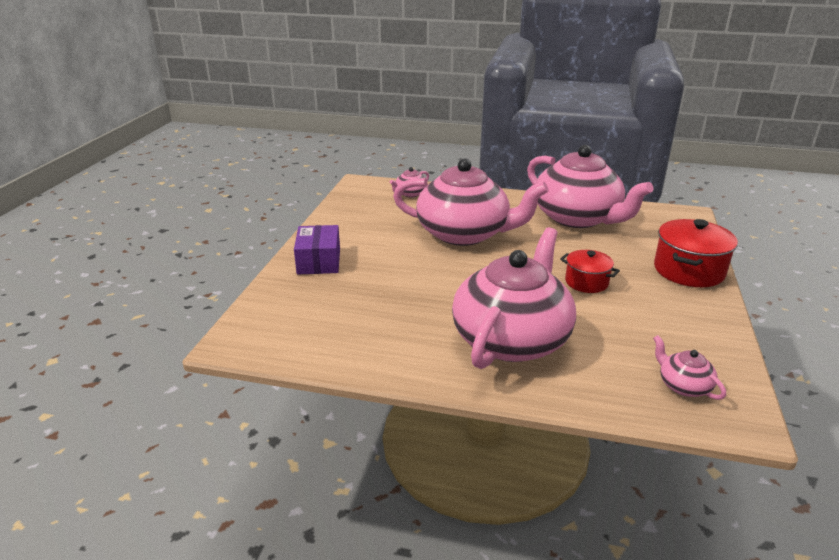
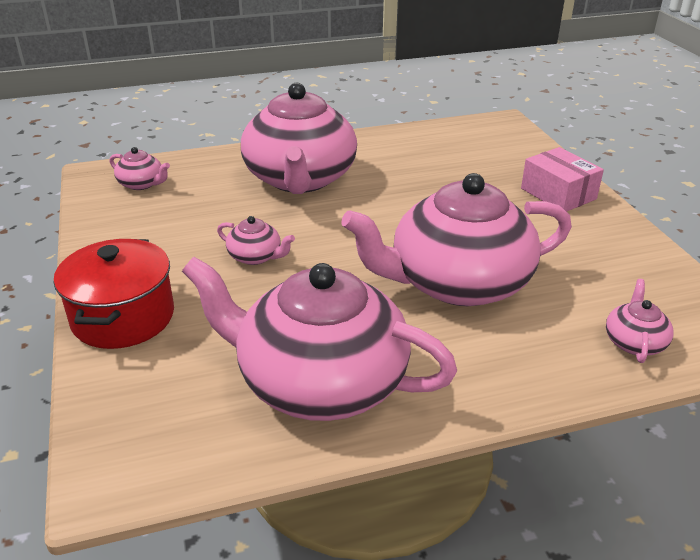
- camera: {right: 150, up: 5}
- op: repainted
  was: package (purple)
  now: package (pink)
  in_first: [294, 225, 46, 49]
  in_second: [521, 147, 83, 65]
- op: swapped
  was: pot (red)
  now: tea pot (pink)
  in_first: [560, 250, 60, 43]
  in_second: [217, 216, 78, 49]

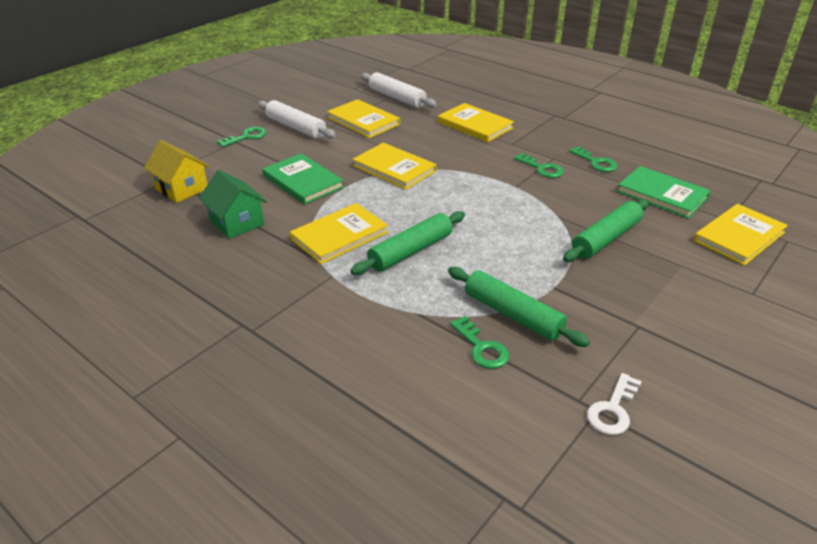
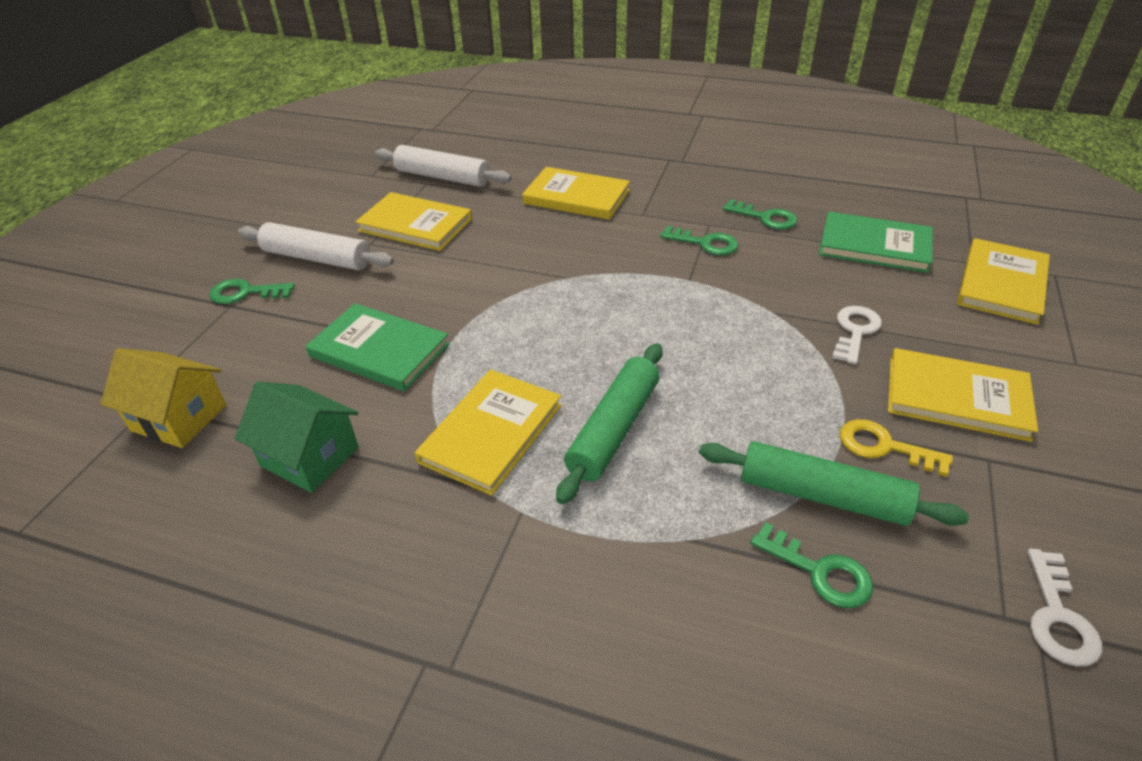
- camera: {right: -20, up: 5}
- op: rotated
  was: latchkey (emerald)
  in_first: [217, 127, 50, 20]
  in_second: [209, 279, 86, 25]
  clockwise: -120
- op: shifted
  was: hardback (yellow)
  in_first: [352, 143, 84, 47]
  in_second: [888, 348, 150, 94]
- op: swapped
  was: rolling pin (emerald)
  now: latchkey (snow-white)
  in_first: [563, 199, 86, 63]
  in_second: [832, 306, 50, 58]
- op: new
  now: latchkey (yellow)
  in_second: [840, 419, 113, 58]

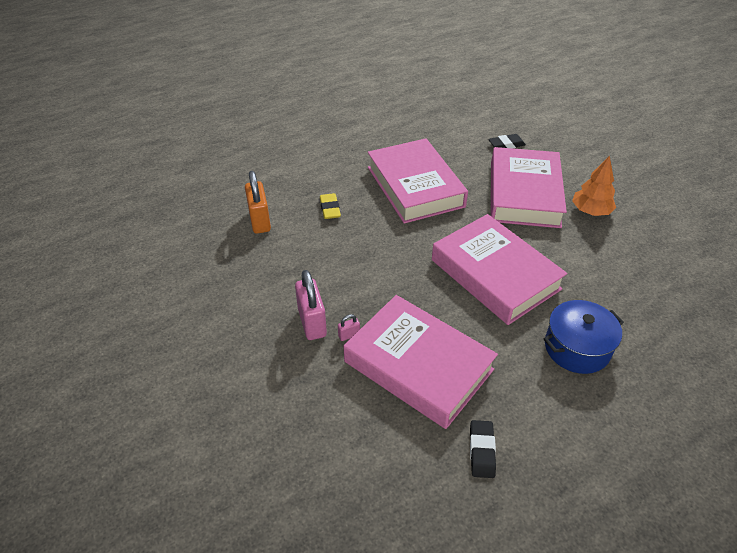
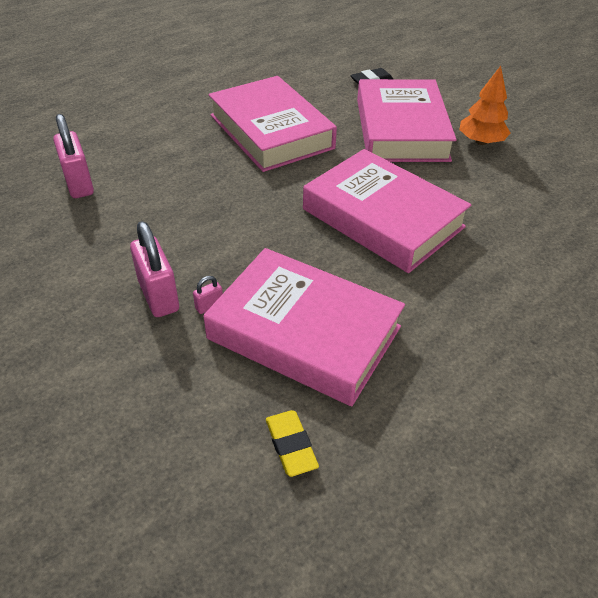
- camera: {right: -10, up: 0}
- op: repainted
  was: lock (orange)
  now: lock (pink)
  in_first: [245, 171, 26, 63]
  in_second: [53, 114, 41, 84]
- op: shifted
  was: gum eraser (yellow)
  in_first: [320, 193, 21, 26]
  in_second: [266, 410, 53, 67]
- op: gone
  was: gum eraser (ebony)
  in_first: [470, 420, 26, 58]
- op: gone
  was: pot (blue)
  in_first: [543, 300, 81, 74]

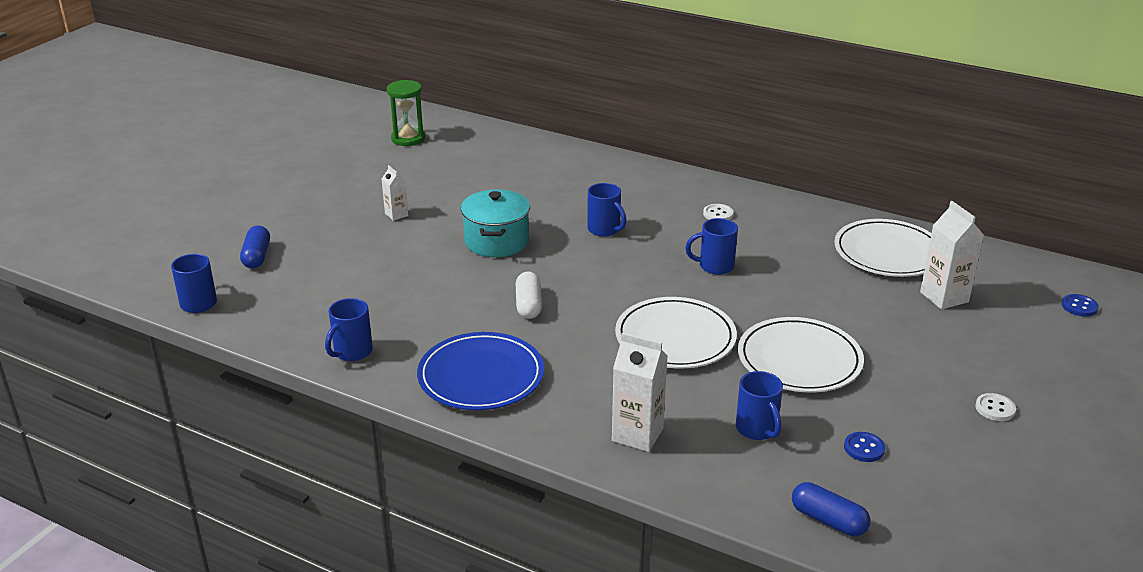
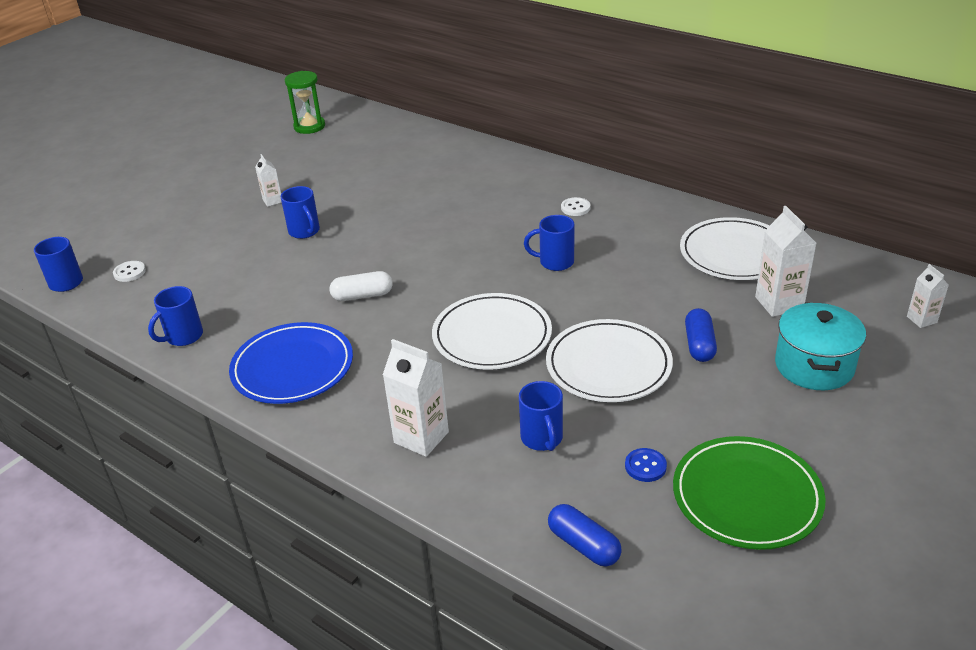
- camera: {right: 10, up: 5}
- op: shifted
  was: pill (blue)
  in_first: [240, 225, 30, 44]
  in_second: [685, 308, 32, 54]
- op: shifted
  was: pot (teal)
  in_first: [461, 189, 69, 68]
  in_second: [775, 303, 91, 87]
- op: rotated
  was: pill (snow-white)
  in_first: [516, 271, 26, 48]
  in_second: [330, 271, 63, 30]
  clockwise: 75
- op: shifted
  was: tea mug (blue)
  in_first: [587, 183, 40, 54]
  in_second: [281, 186, 39, 53]
- op: shifted
  was: shirt button (snow-white)
  in_first: [975, 393, 41, 28]
  in_second: [113, 261, 33, 21]
- op: swapped
  was: shirt button (blue)
  now: milk carton (snow-white)
  in_first: [1062, 294, 37, 23]
  in_second: [907, 264, 42, 64]
- op: new
  now: plate (emerald)
  in_second: [673, 436, 153, 114]

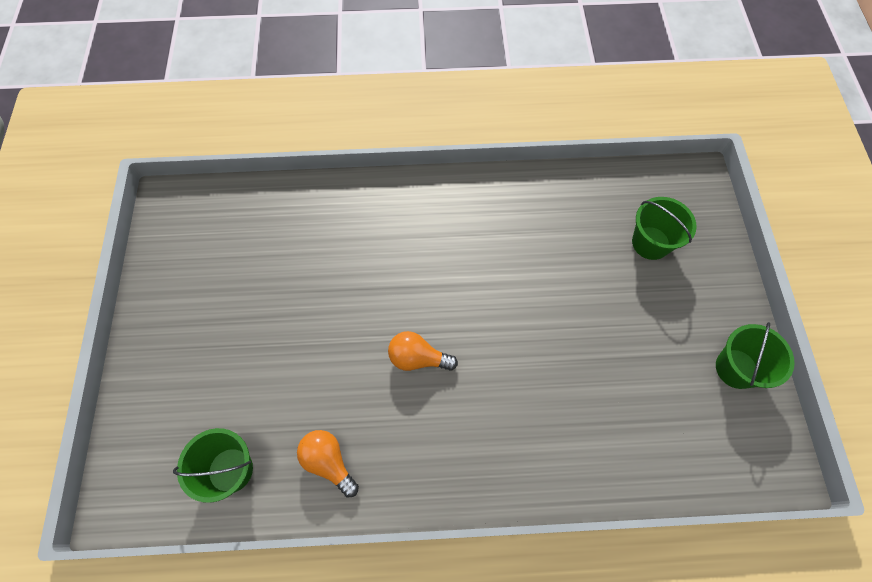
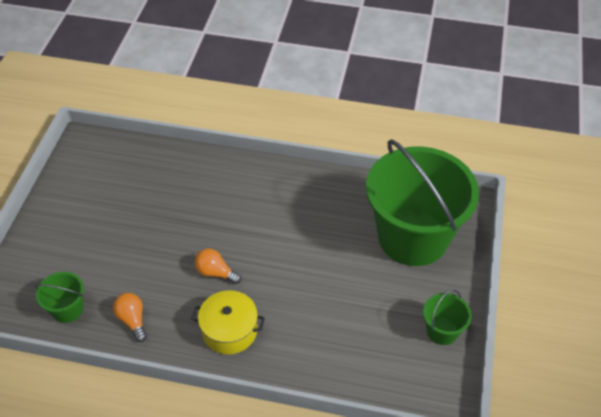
- camera: {right: 15, up: -15}
- op: scaled
  was: sand bucket (emerald)
  in_first: [632, 197, 65, 63]
  in_second: [366, 139, 113, 127]
  ratio: 2.44
- op: new
  now: pot (yellow)
  in_second: [191, 290, 74, 64]

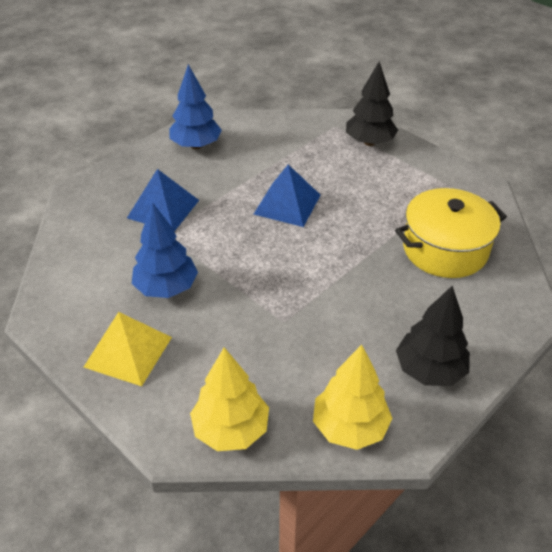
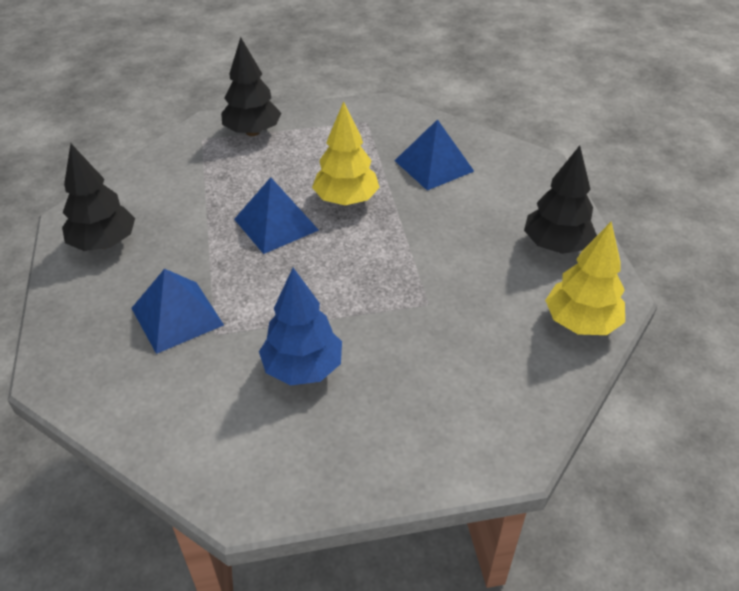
- camera: {right: -55, up: 0}
- op: gone
  was: solid pyramid (yellow)
  in_first: [84, 312, 88, 74]
- op: repainted
  was: tree (blue)
  now: tree (ebony)
  in_first: [169, 64, 53, 85]
  in_second: [62, 144, 73, 107]
- op: shifted
  was: tree (yellow)
  in_first: [190, 347, 79, 104]
  in_second: [312, 101, 68, 104]
- op: swapped
  was: pot (yellow)
  now: solid pyramid (blue)
  in_first: [395, 188, 112, 90]
  in_second: [394, 119, 80, 71]

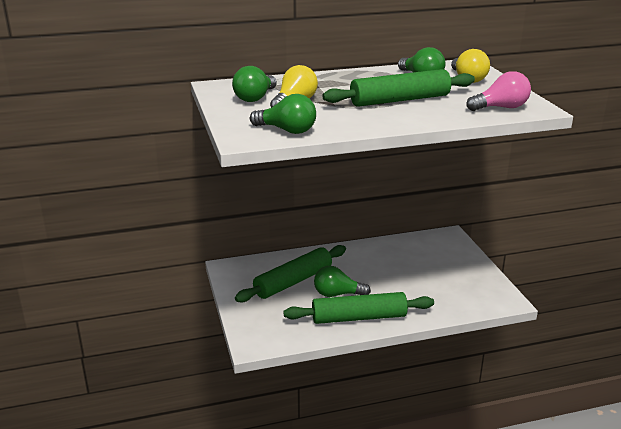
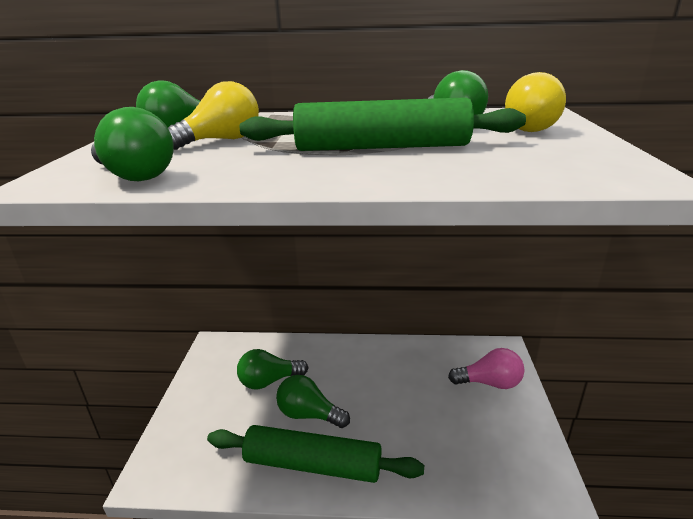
- camera: {right: 20, up: 0}
- op: swapped
  was: rolling pin (emerald)
  now: light bulb (emerald)
  in_first: [235, 245, 111, 57]
  in_second: [237, 349, 72, 40]
- op: shifted
  was: light bulb (pink)
  in_first: [466, 71, 65, 40]
  in_second: [448, 348, 76, 41]

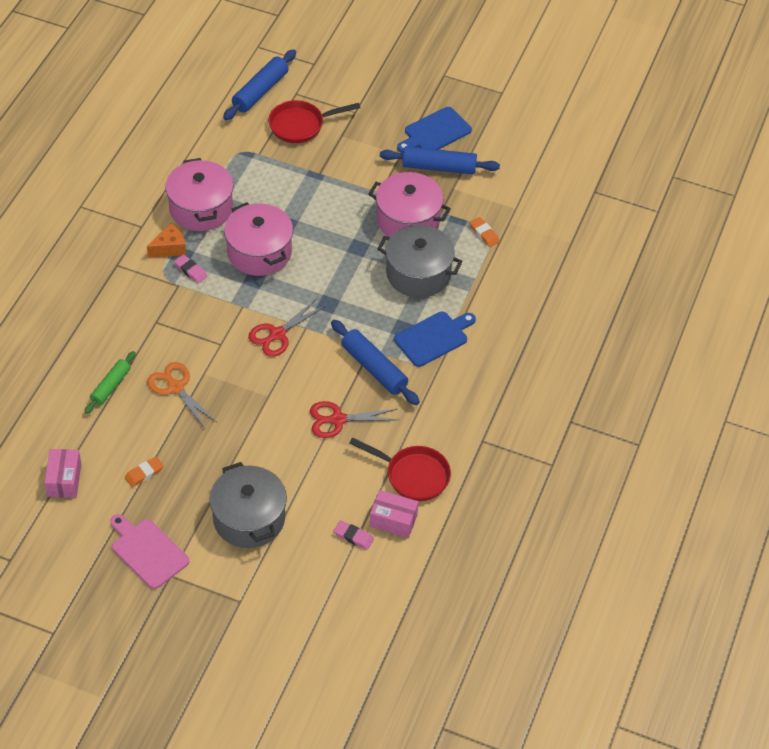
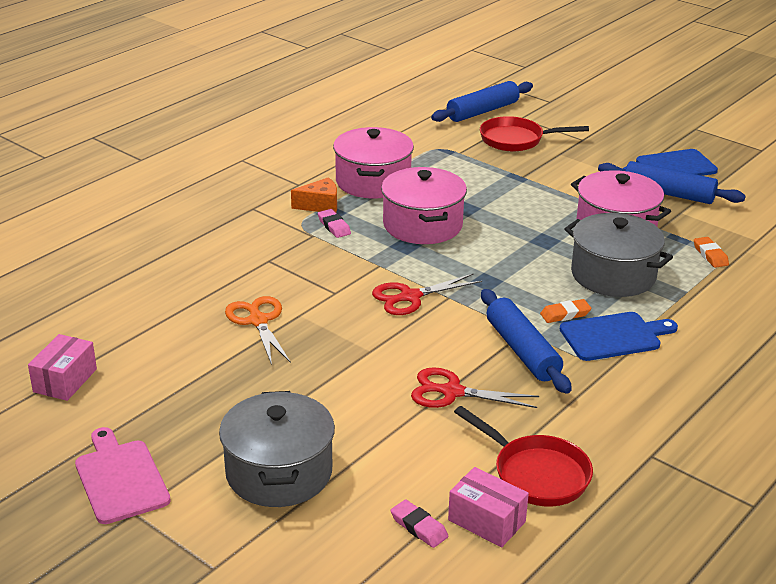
- camera: {right: 20, up: -20}
- op: gone
  was: rolling pin (emerald)
  in_first: [84, 351, 52, 63]
- op: shifted
  was: gum eraser (orange)
  in_first: [125, 456, 39, 31]
  in_second: [540, 299, 52, 24]

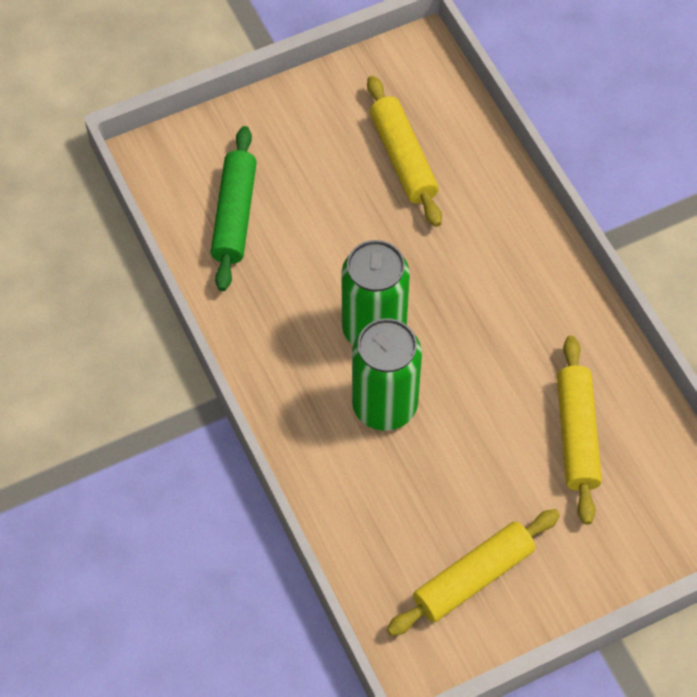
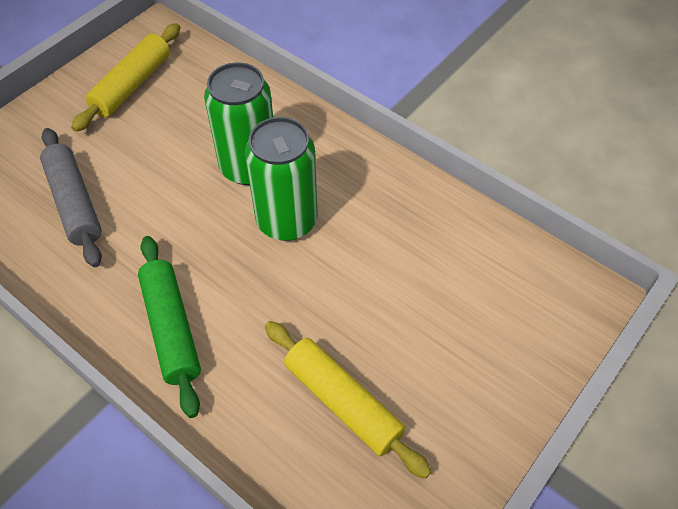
- camera: {right: 155, up: -5}
- op: shifted
  was: rolling pin (emerald)
  in_first: [211, 126, 46, 165]
  in_second: [138, 236, 63, 182]
- op: repainted
  was: rolling pin (yellow)
  now: rolling pin (grey)
  in_first: [557, 336, 45, 189]
  in_second: [40, 128, 62, 139]

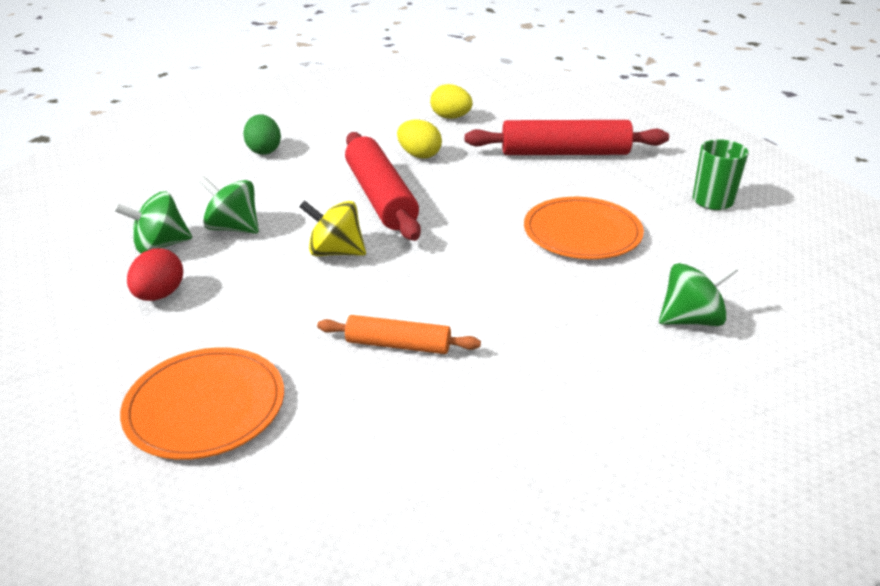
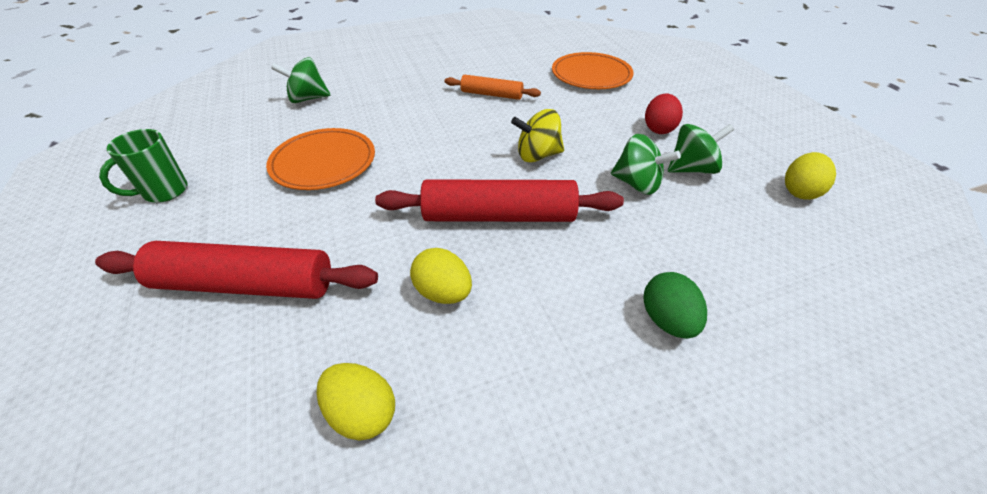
- camera: {right: -175, up: 10}
- op: rotated
  was: spinning top (yellow)
  in_first: [299, 200, 67, 56]
  in_second: [511, 109, 53, 54]
  clockwise: 150
- op: rotated
  was: rolling pin (red)
  in_first: [345, 132, 76, 109]
  in_second: [375, 179, 249, 43]
  clockwise: -75
- op: new
  now: egg shape (yellow)
  in_second: [785, 152, 51, 48]

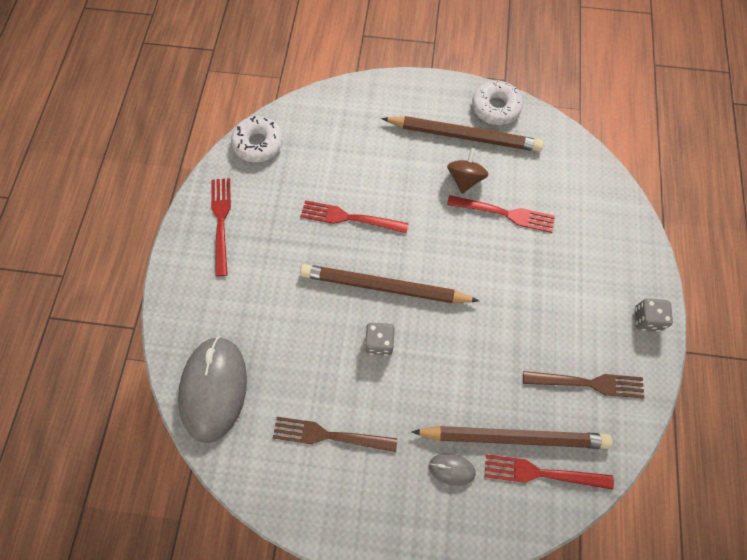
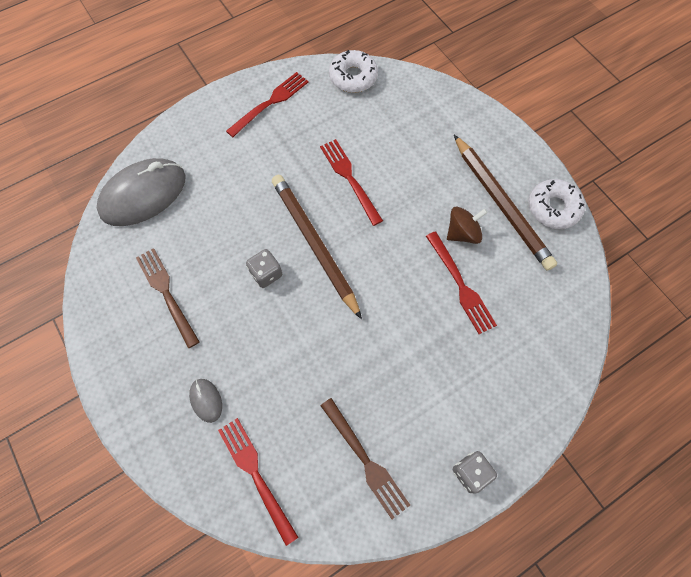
- camera: {right: 50, up: 0}
- op: gone
  was: pencil (brown)
  in_first: [412, 426, 200, 23]

